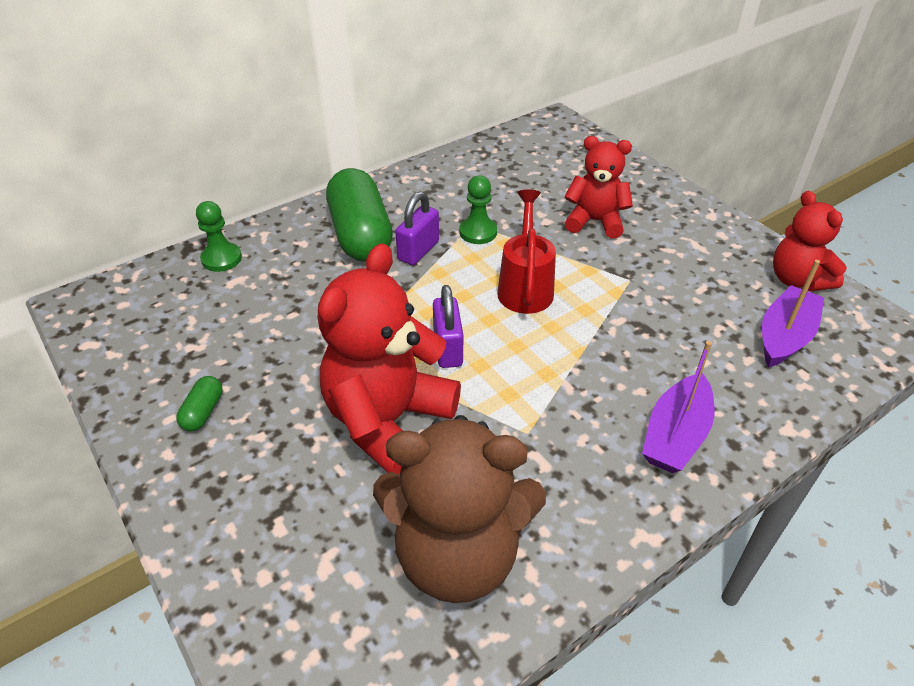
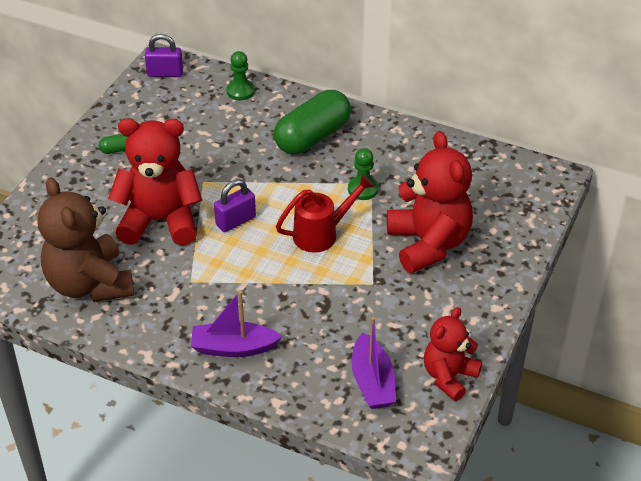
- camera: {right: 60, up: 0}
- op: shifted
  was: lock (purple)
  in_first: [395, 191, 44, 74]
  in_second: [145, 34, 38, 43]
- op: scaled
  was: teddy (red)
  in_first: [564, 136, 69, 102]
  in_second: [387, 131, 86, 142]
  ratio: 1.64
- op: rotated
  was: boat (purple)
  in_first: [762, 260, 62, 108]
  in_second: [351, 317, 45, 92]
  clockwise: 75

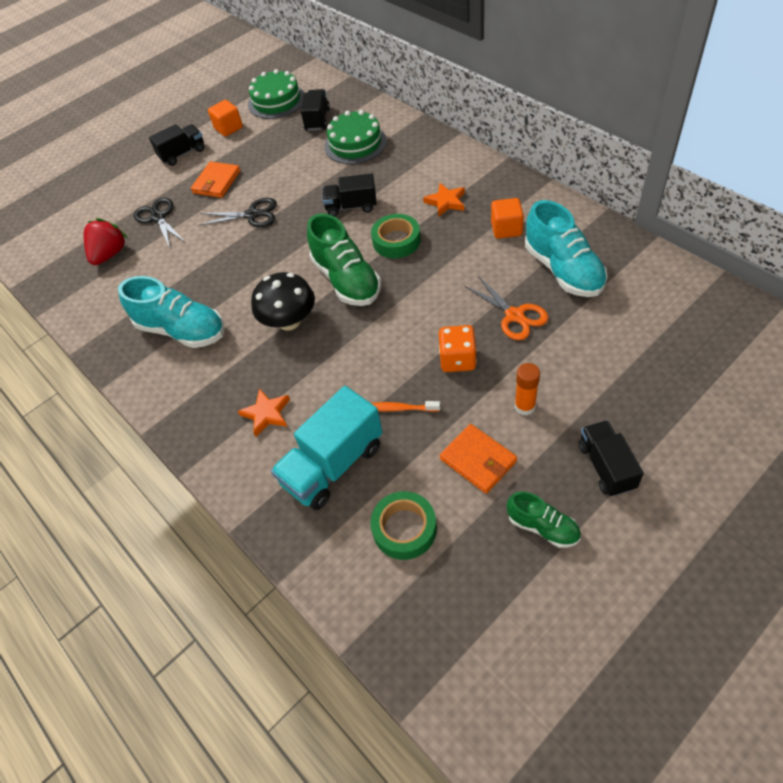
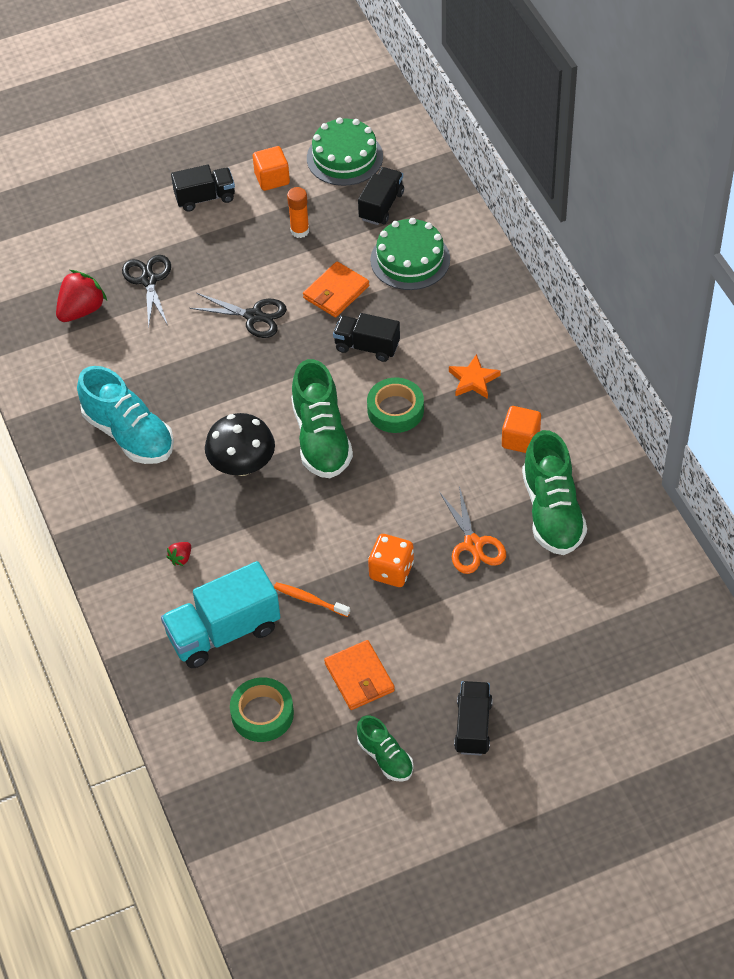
- camera: {right: 15, up: 0}
- op: shifted
  was: card wallet (orange)
  in_first: [191, 162, 50, 36]
  in_second: [303, 261, 66, 56]
- op: swapped
  was: star shape (orange)
  now: strawberry (red)
  in_first: [238, 389, 52, 48]
  in_second: [166, 542, 25, 24]
- op: shifted
  was: glue (orange)
  in_first: [515, 363, 25, 52]
  in_second: [287, 187, 22, 51]
- op: repainted
  was: lace-up shoe (teal)
  now: lace-up shoe (emerald)
  in_first: [525, 200, 82, 97]
  in_second: [522, 430, 65, 125]

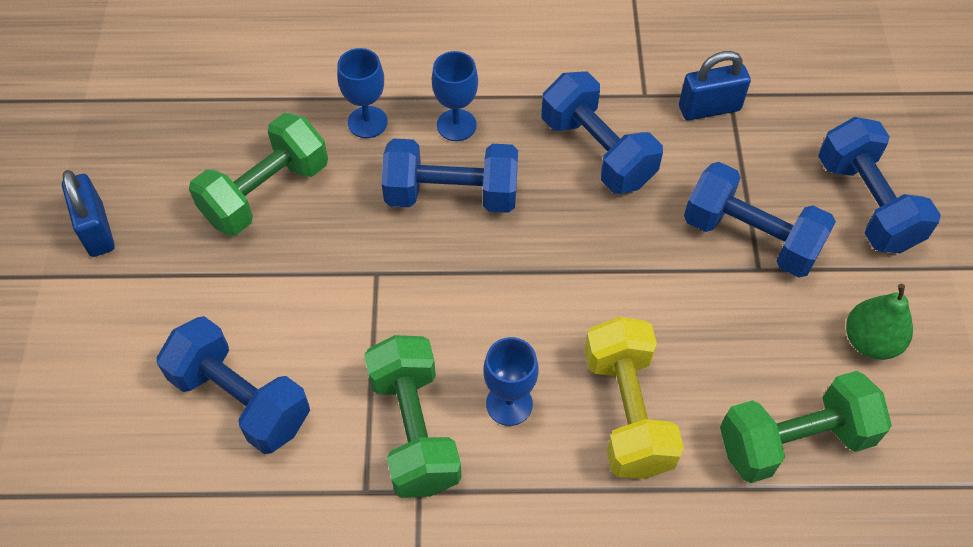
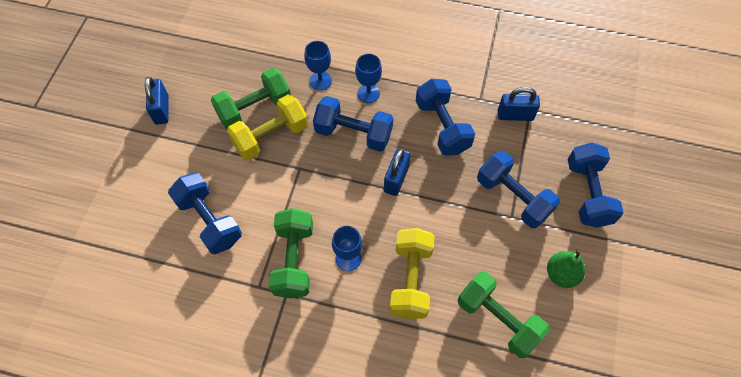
- camera: {right: 15, up: 5}
- op: rotated
  was: free weight (emerald)
  in_first: [720, 371, 172, 112]
  in_second: [458, 271, 92, 87]
  clockwise: 45
- op: new
  now: free weight (yellow)
  in_second: [227, 94, 81, 67]
- op: new
  now: lock (blue)
  in_second: [384, 149, 27, 47]

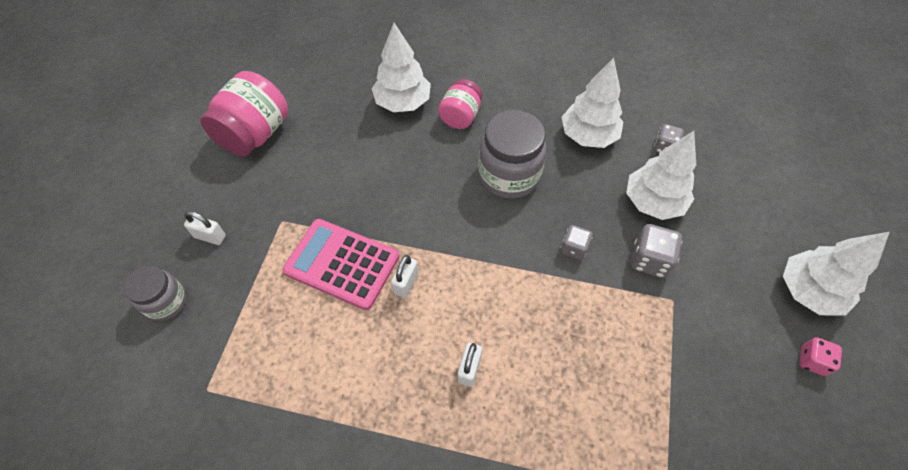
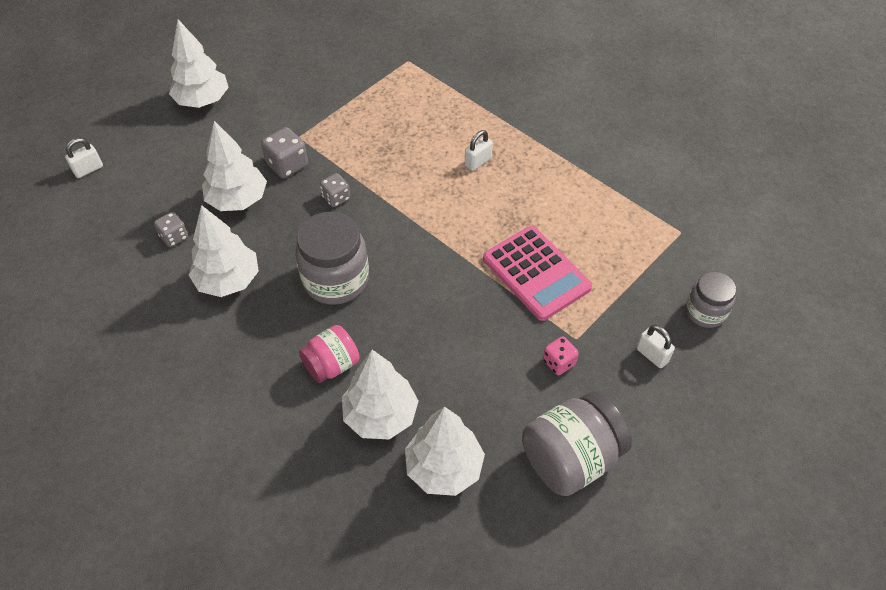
- camera: {right: -150, up: -5}
- op: repainted
  was: jam jar (pink)
  now: jam jar (grey)
  in_first: [200, 71, 88, 86]
  in_second: [522, 391, 110, 105]
- op: shifted
  was: lock (snow-white)
  in_first: [391, 255, 27, 43]
  in_second: [65, 138, 38, 40]
- op: shifted
  was: die (pink)
  in_first: [799, 337, 43, 39]
  in_second: [543, 336, 36, 39]
- op: new
  now: tree (snow-white)
  in_second: [405, 406, 80, 90]

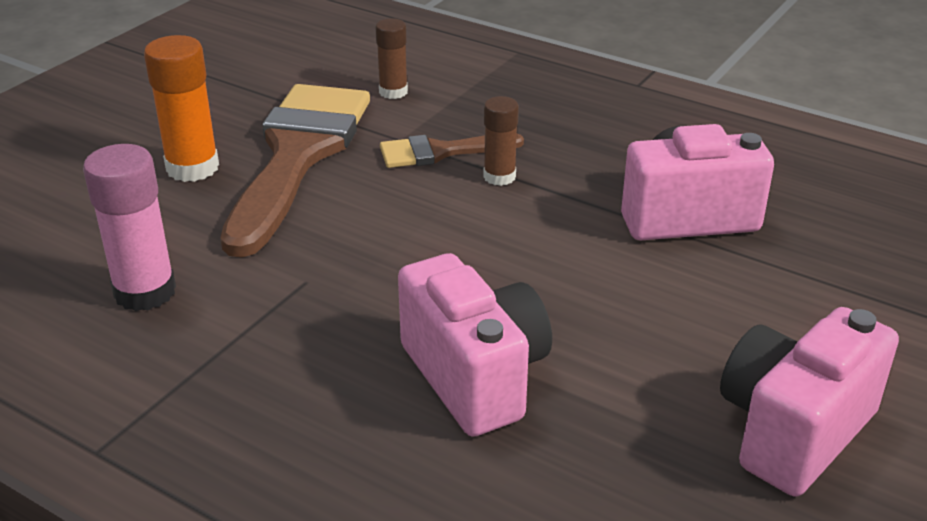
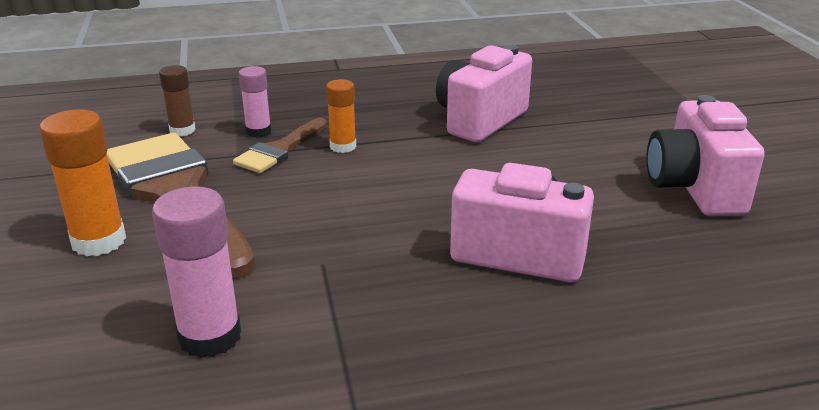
- camera: {right: -45, up: -5}
- op: repainted
  was: glue (brown)
  now: glue (orange)
  in_first: [483, 96, 36, 90]
  in_second: [326, 79, 30, 74]
- op: new
  now: glue (pink)
  in_second: [239, 66, 33, 72]

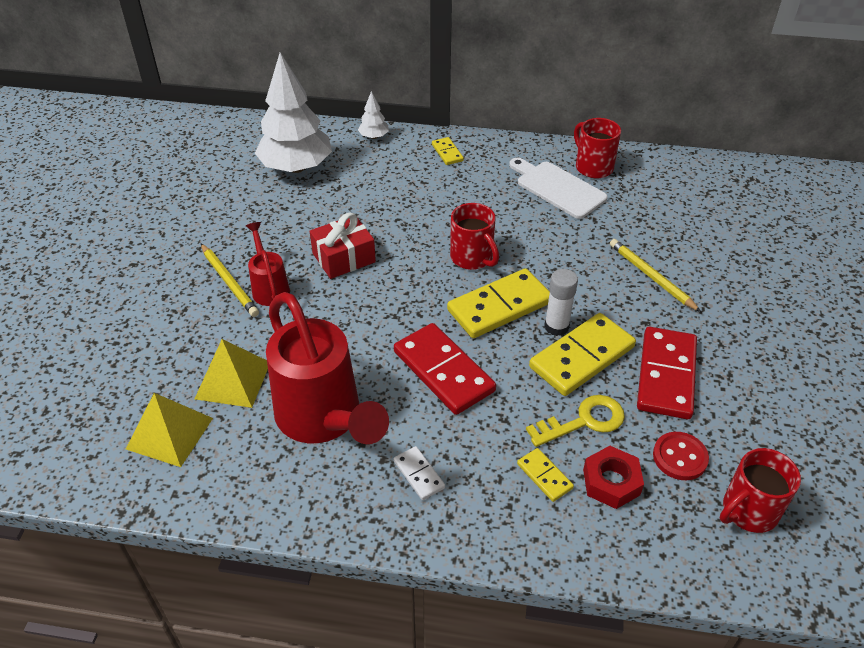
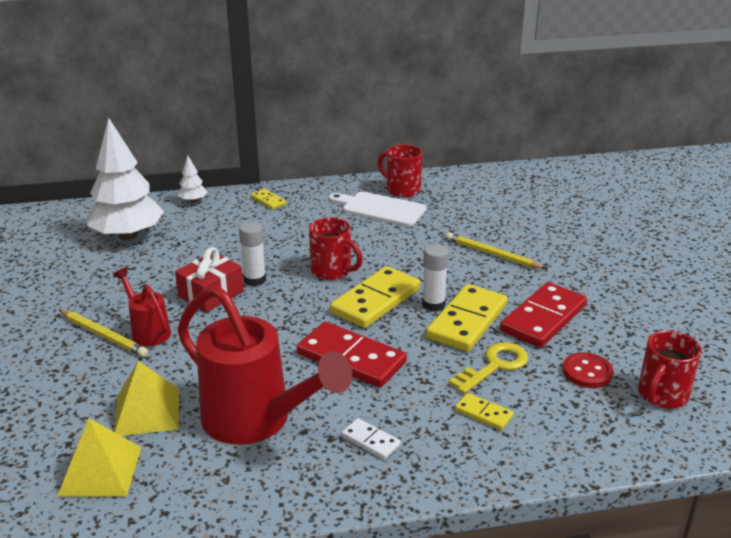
- camera: {right: -20, up: -15}
- op: gone
  was: hex nut (red)
  in_first: [583, 446, 61, 63]
- op: rotated
  was: domino piece (red)
  in_first: [637, 327, 60, 92]
  in_second: [500, 282, 87, 66]
  clockwise: 45
- op: new
  now: glue (snow-white)
  in_second: [239, 221, 27, 65]

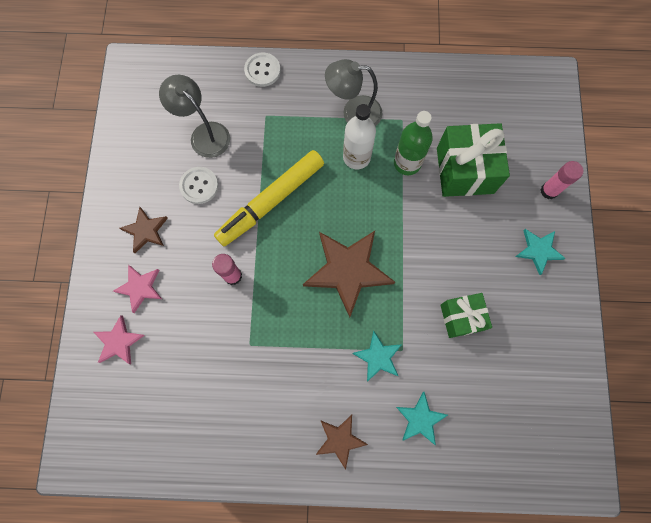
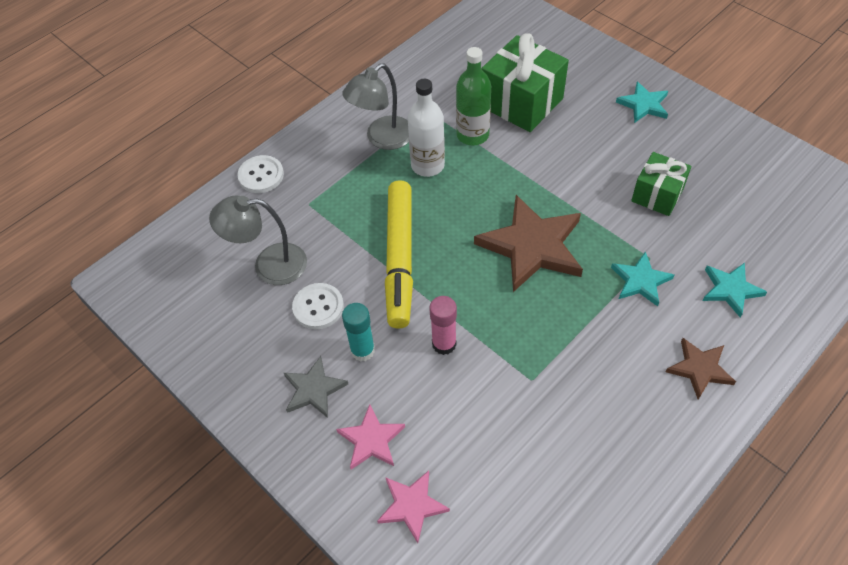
- camera: {right: -45, up: -20}
- op: repainted
  was: star shape (brown)
  now: star shape (grey)
  in_first: [120, 207, 48, 46]
  in_second: [284, 356, 64, 62]
- op: gone
  was: glue (pink)
  in_first: [540, 161, 43, 38]
- op: new
  now: glue (teal)
  in_second: [342, 303, 33, 59]

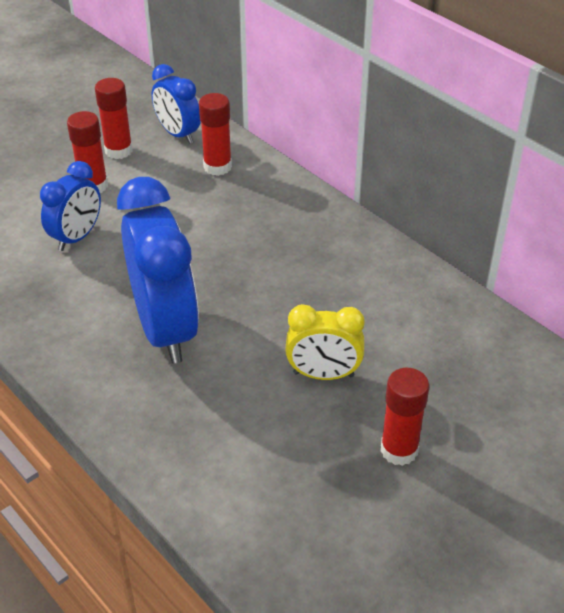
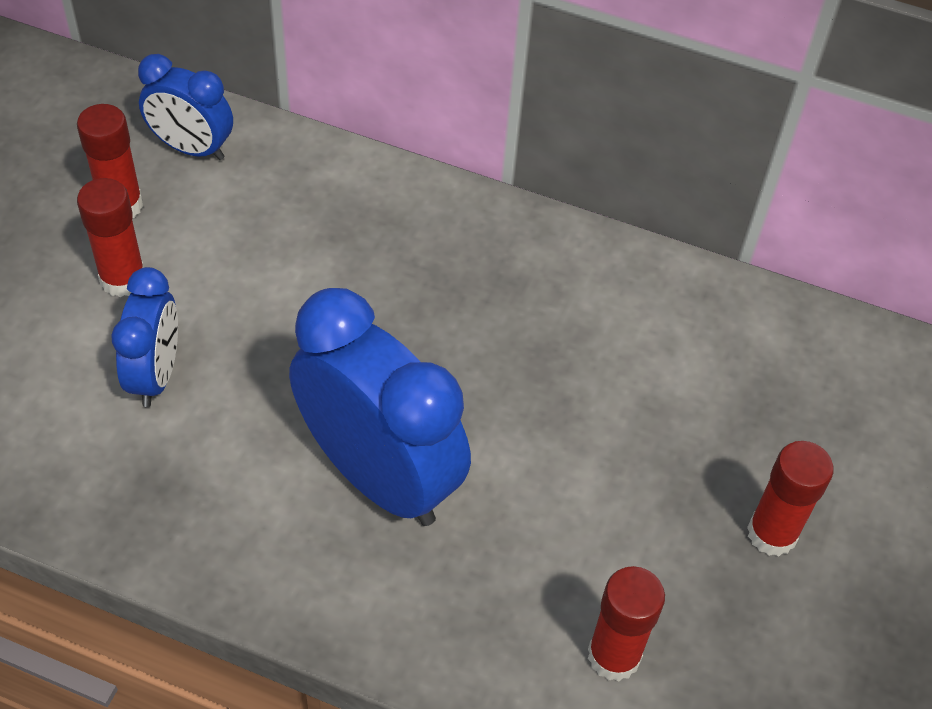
- camera: {right: -30, up: 10}
- op: shifted
  was: glue (red)
  in_first: [199, 93, 33, 83]
  in_second: [588, 566, 77, 115]
- op: gone
  was: clock (yellow)
  in_first: [285, 304, 80, 76]

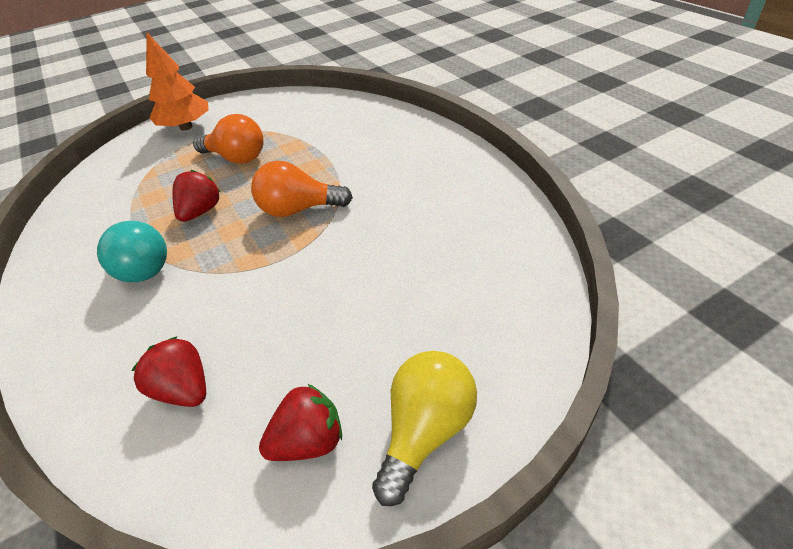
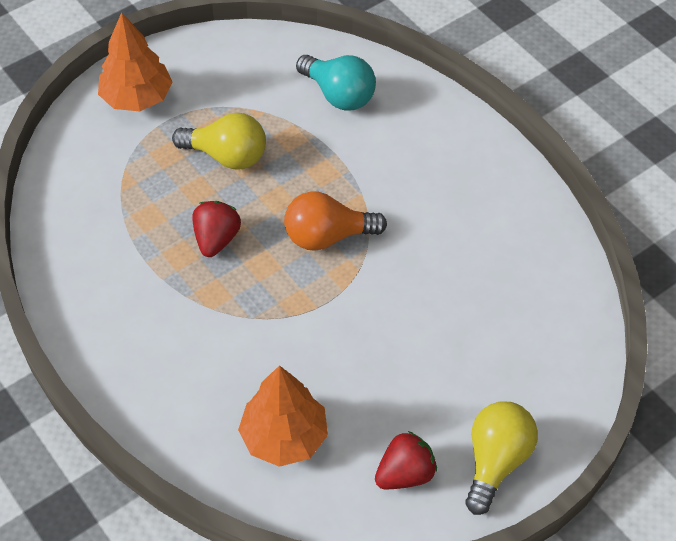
- camera: {right: -10, up: 10}
- op: shifted
  was: light bulb (teal)
  in_first: [97, 221, 70, 61]
  in_second: [296, 55, 80, 55]
- op: swapped
  was: strawberry (red)
  now: tree (orange)
  in_first: [132, 337, 74, 70]
  in_second: [238, 365, 90, 102]
- op: repainted
  was: light bulb (orange)
  now: light bulb (yellow)
  in_first: [193, 114, 71, 50]
  in_second: [172, 113, 94, 56]

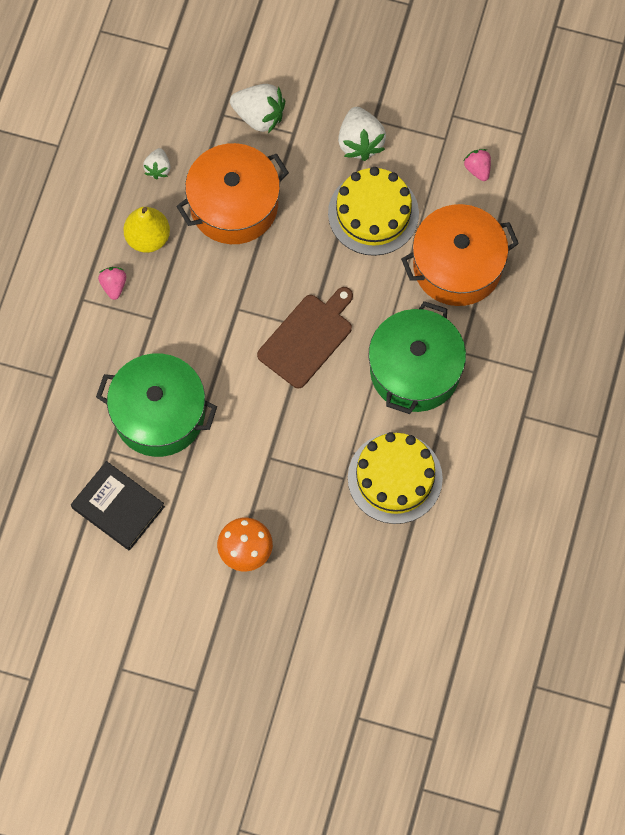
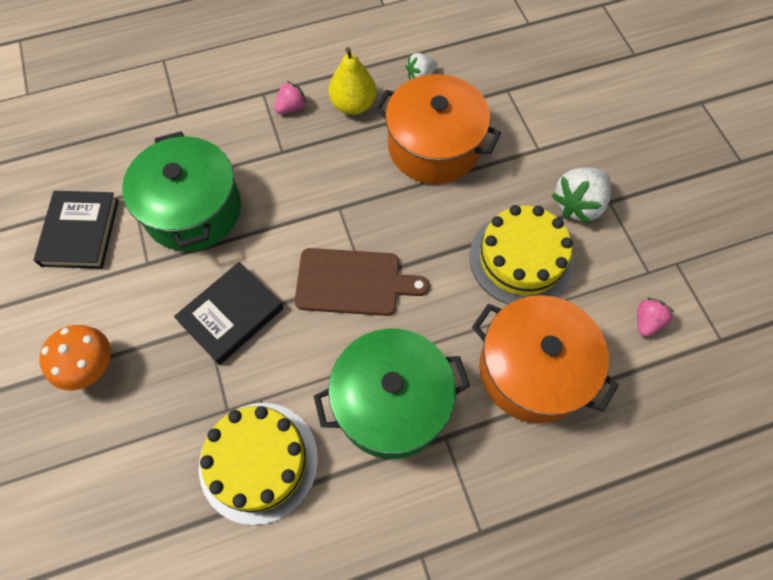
- camera: {right: 55, up: -5}
- op: gone
  was: strawberry (snow-white)
  in_first: [230, 84, 55, 49]
- op: new
  now: hardback (ebony)
  in_second: [174, 262, 109, 103]

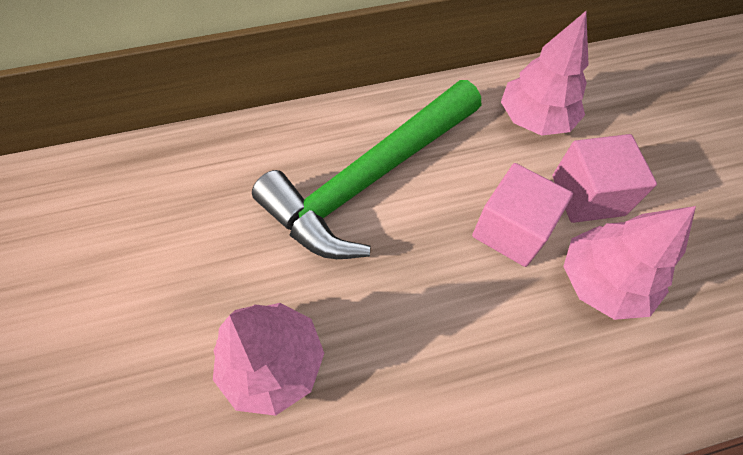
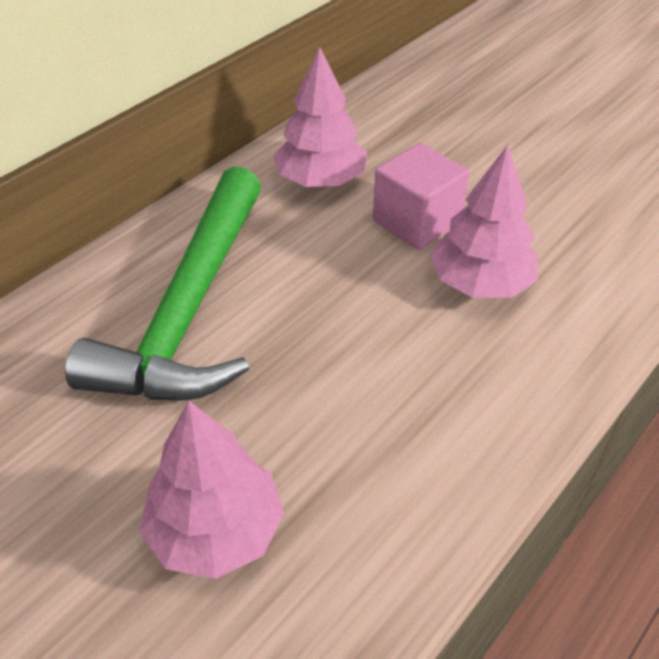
- camera: {right: -35, up: -15}
- op: gone
  was: cube (pink)
  in_first: [472, 163, 101, 104]

